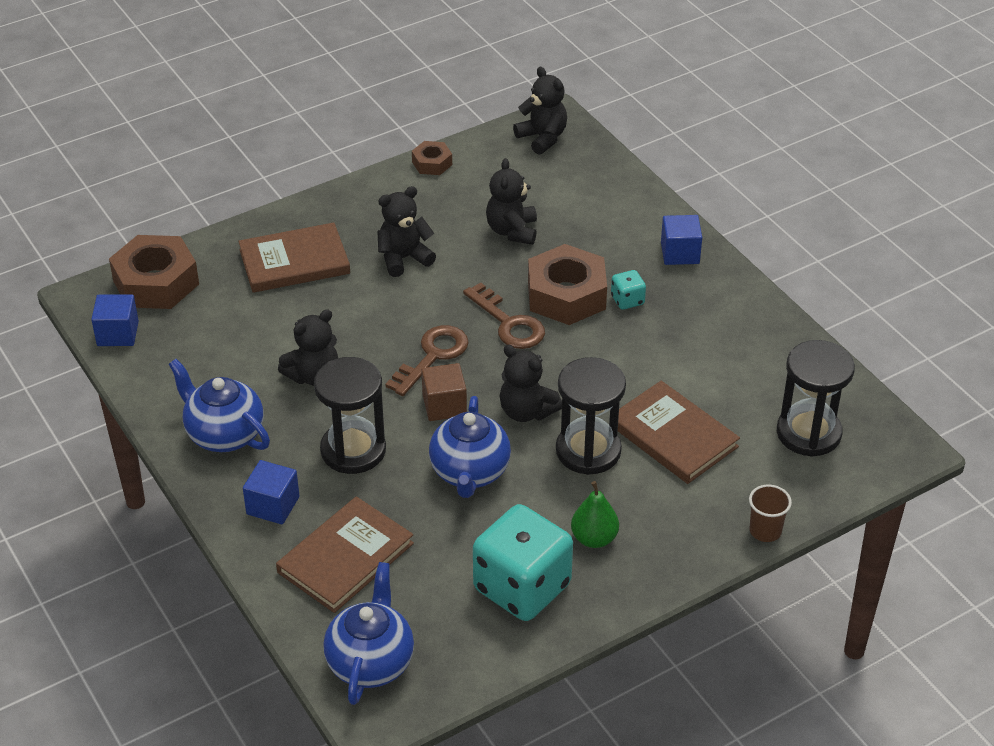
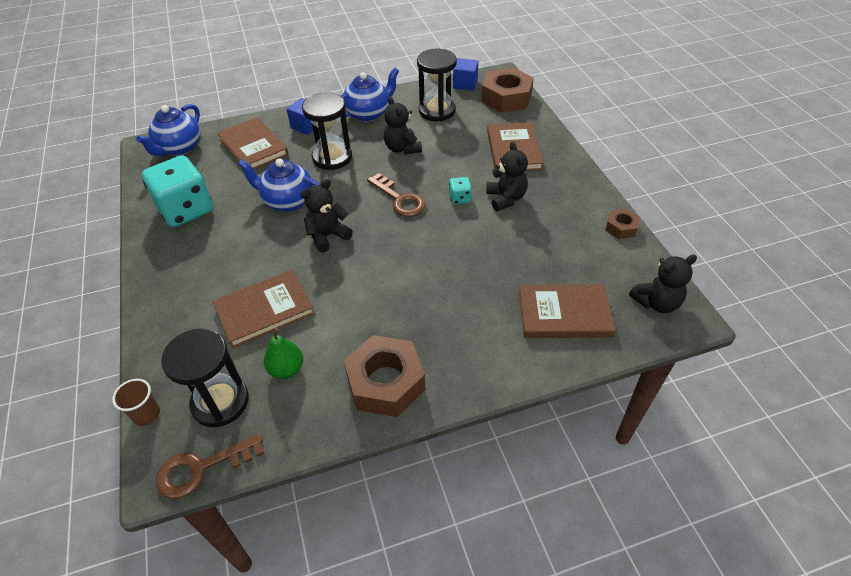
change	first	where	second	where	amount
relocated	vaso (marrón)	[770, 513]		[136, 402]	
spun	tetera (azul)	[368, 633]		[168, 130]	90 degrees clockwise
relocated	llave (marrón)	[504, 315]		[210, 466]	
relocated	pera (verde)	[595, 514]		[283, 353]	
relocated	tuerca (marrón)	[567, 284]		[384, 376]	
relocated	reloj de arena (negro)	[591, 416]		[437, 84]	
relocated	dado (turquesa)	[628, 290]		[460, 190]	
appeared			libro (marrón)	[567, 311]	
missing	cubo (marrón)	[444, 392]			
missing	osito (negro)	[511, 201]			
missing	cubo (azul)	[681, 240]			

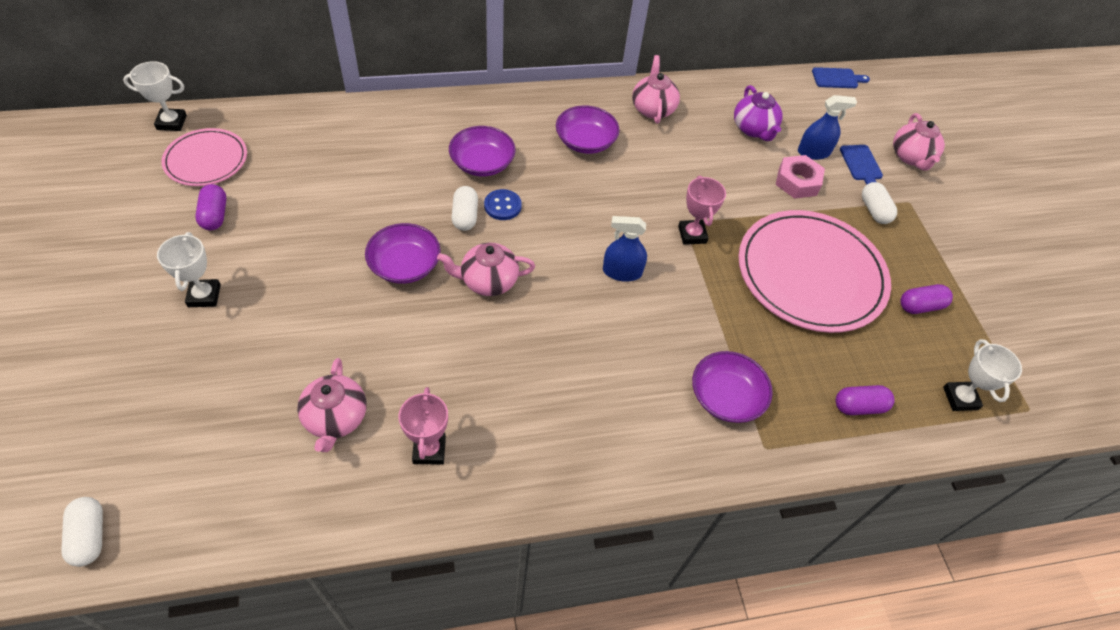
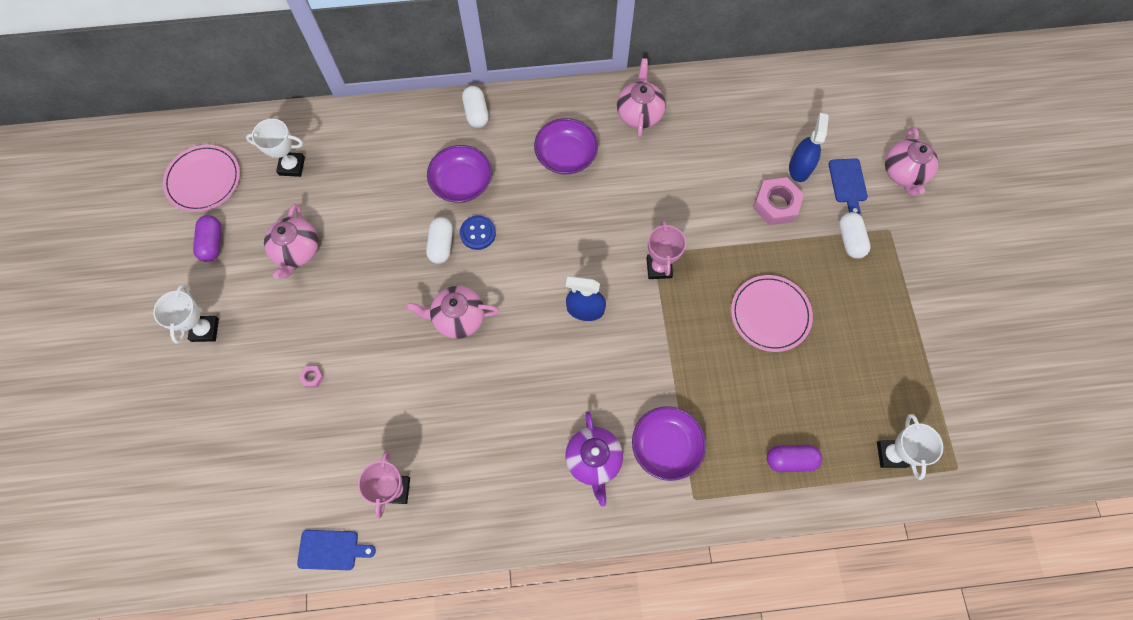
change	first	where	second	where	amount
relocated	trofeo (blanco)	[155, 96]		[275, 148]	
relocated	tetera (rosa)	[332, 405]		[291, 241]	
relocated	tabla de cortar (azul)	[841, 77]		[336, 550]	
appeared			tuerca (rosa)	[311, 377]	
relocated	cápsula (blanco)	[82, 532]		[475, 107]	
relocated	tetera (morado)	[758, 113]		[594, 459]	
size	plato (rosa)	[814, 271]		[772, 313]	x0.55
spun	pulverizador (azul)	[827, 127]		[809, 147]	75 degrees counterclockwise
missing	cuenco (morado)	[403, 253]			
missing	cápsula (morado)	[926, 299]			

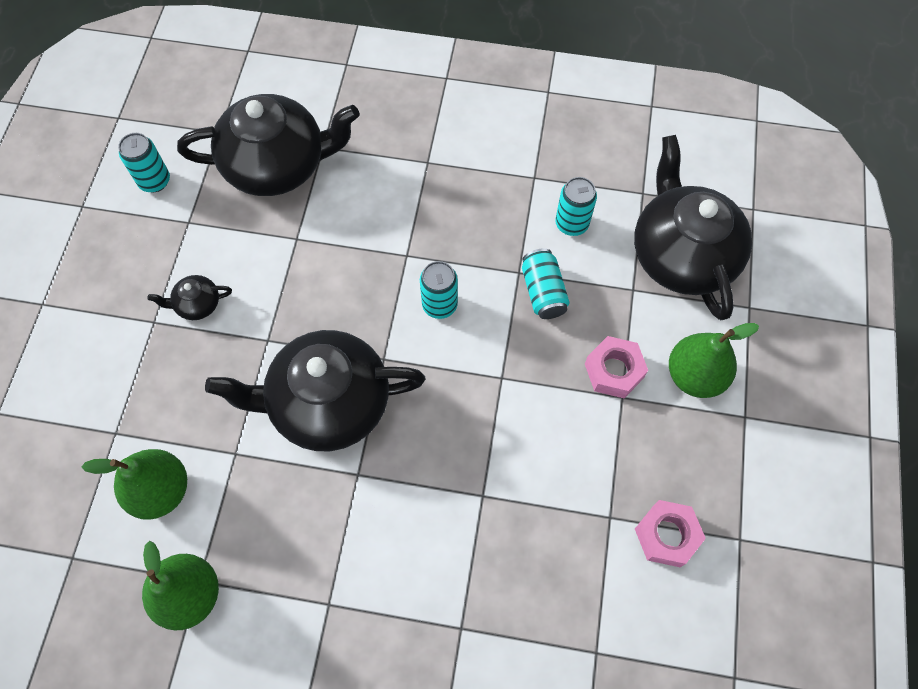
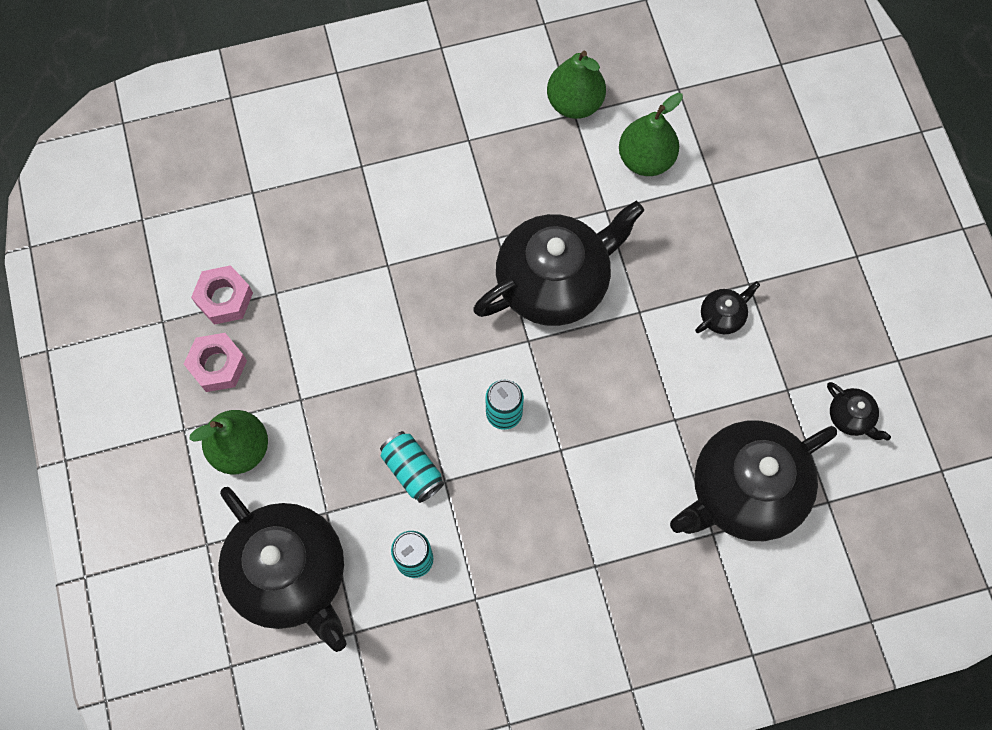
change	first	where	second	where	amount
relocated	tuerca (rosa)	[616, 367]		[215, 362]	
exchanged	lata (turquesa)	[144, 162]	tetera (negro)	[859, 411]	

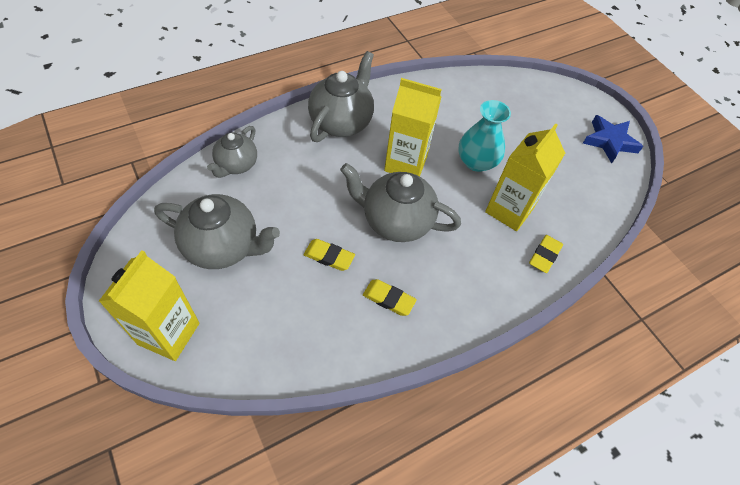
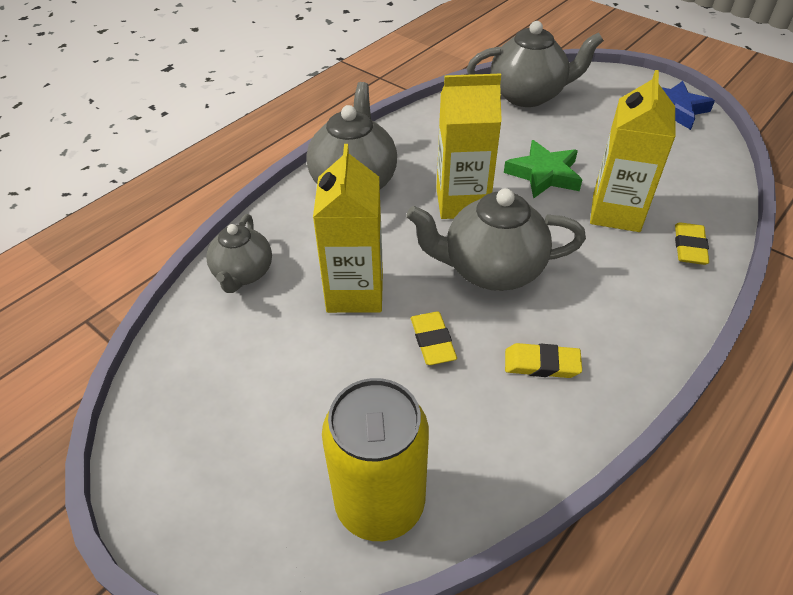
change	first	where	second	where	amount
relocated	cartón de leche (amarillo)	[149, 305]		[348, 228]	
appeared			lata (amarillo)	[375, 459]	
spun	goma de borrar (amarillo)	[329, 255]		[434, 338]	75 degrees clockwise
relocated	tetera (gris)	[217, 231]		[535, 64]	
exchanged	florero (turquesa)	[485, 136]	estrella (verde)	[543, 169]	

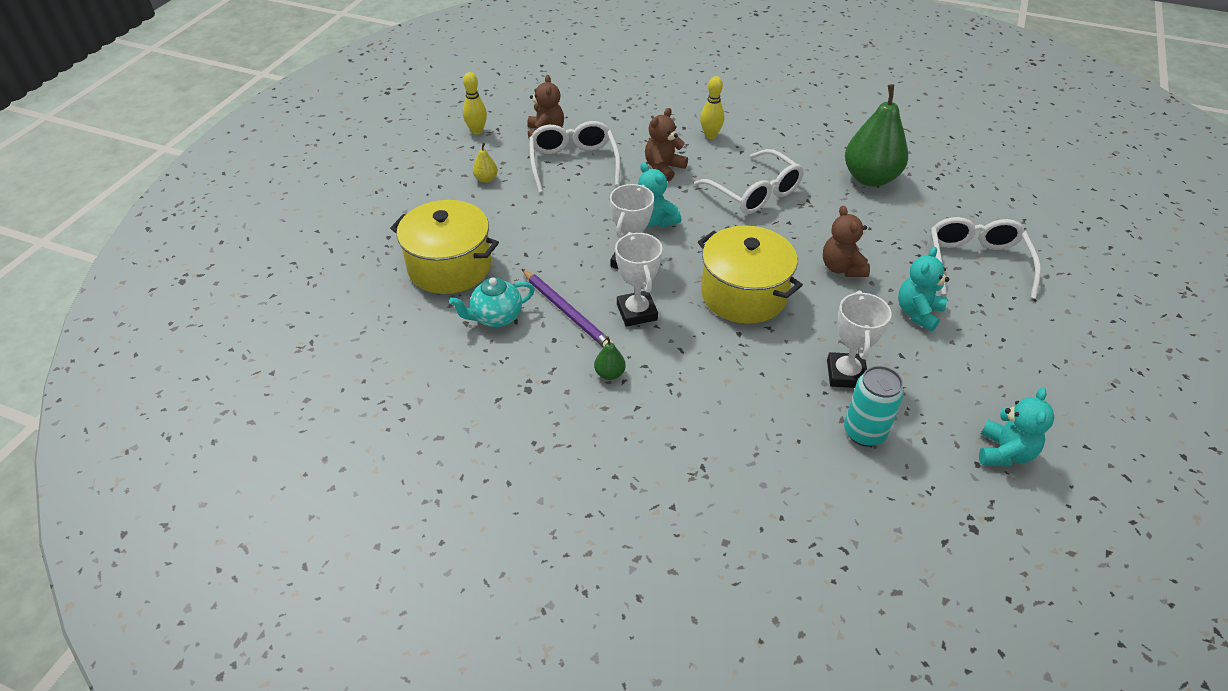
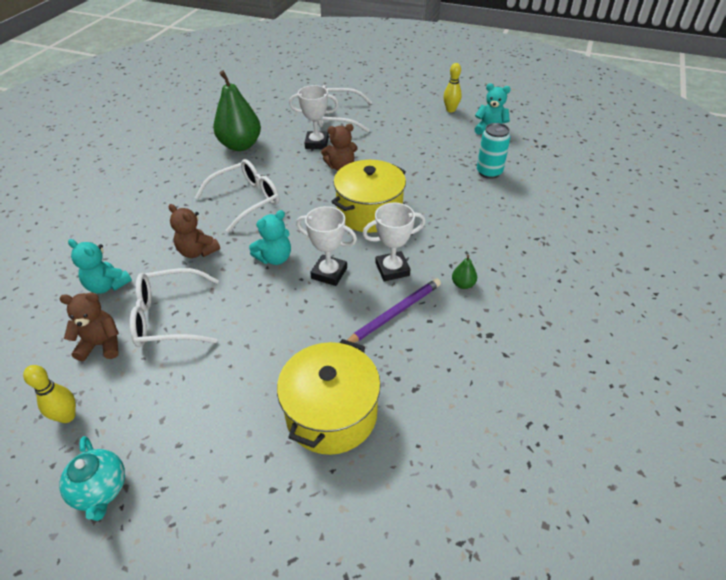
change	first	where	second	where	amount
relocated	tetera (turquesa)	[492, 302]		[92, 478]	
relocated	osito (turquesa)	[923, 289]		[100, 266]	
relocated	trofeo (blanco)	[859, 339]		[314, 117]	
relocated	bolo (amarillo)	[712, 107]		[452, 87]	
missing	pera (amarillo)	[485, 163]			

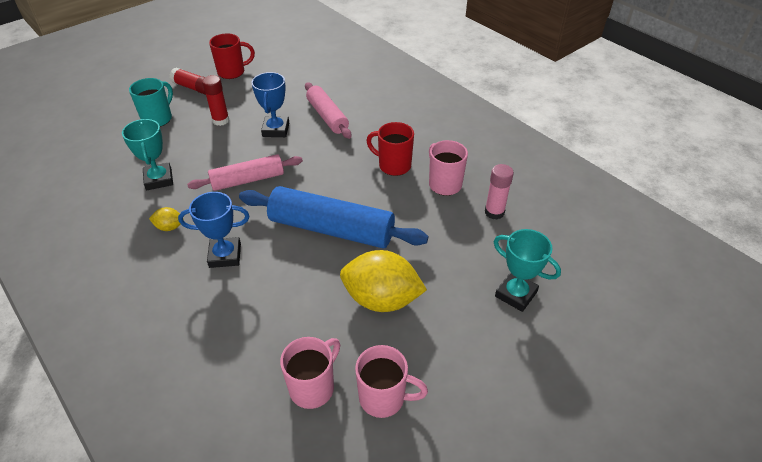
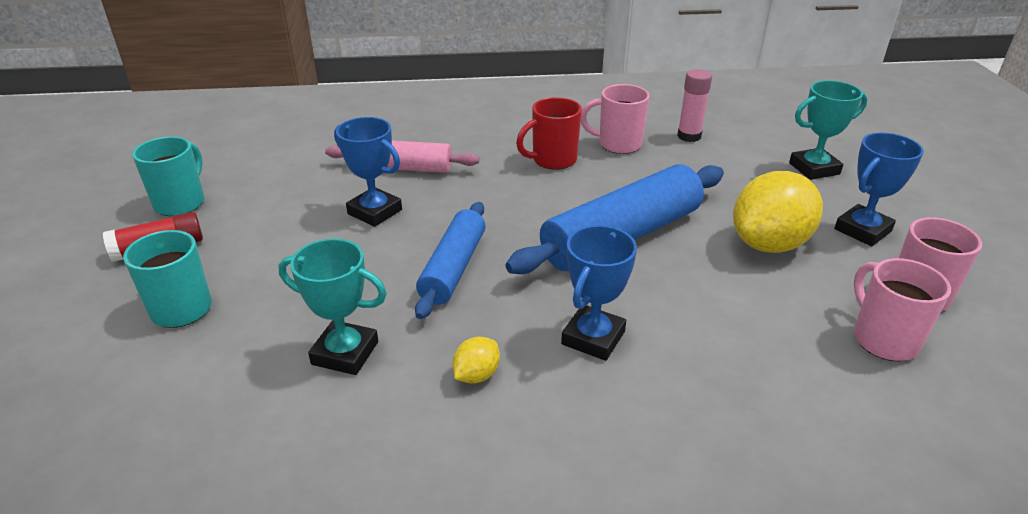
change	first	where	second	where	amount
colour	taza (rojo)	[232, 56]	taza (turquesa)	[168, 176]	
colour	rodillo (rosa)	[245, 172]	rodillo (azul)	[450, 260]	
appeared			trofeo (azul)	[879, 189]	
missing	barra de pegamento (rojo)	[215, 100]			

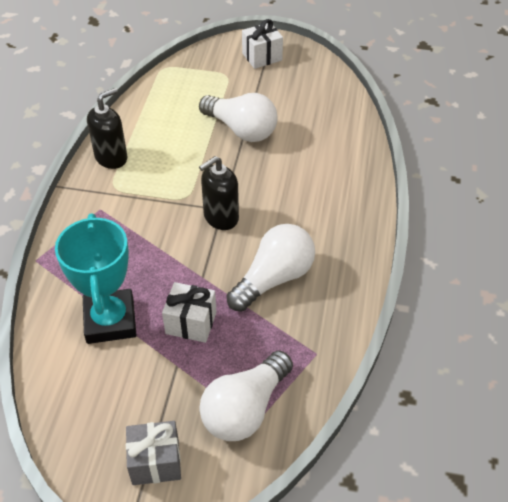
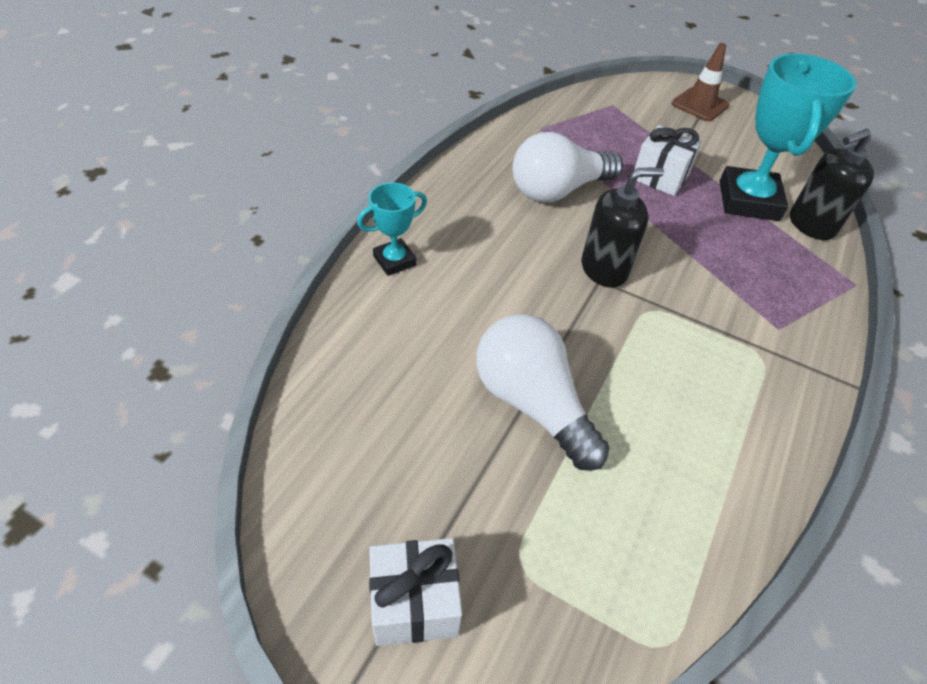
change	first	where	second	where	amount
appeared			trofeo (turquesa)	[392, 229]	
exchanged	regalo (gris)	[153, 453]	cono de tráfico (marrón)	[701, 82]	
relocated	dispensador de jabón (negro)	[107, 128]		[832, 184]	
missing	bombilla (blanco)	[246, 396]			

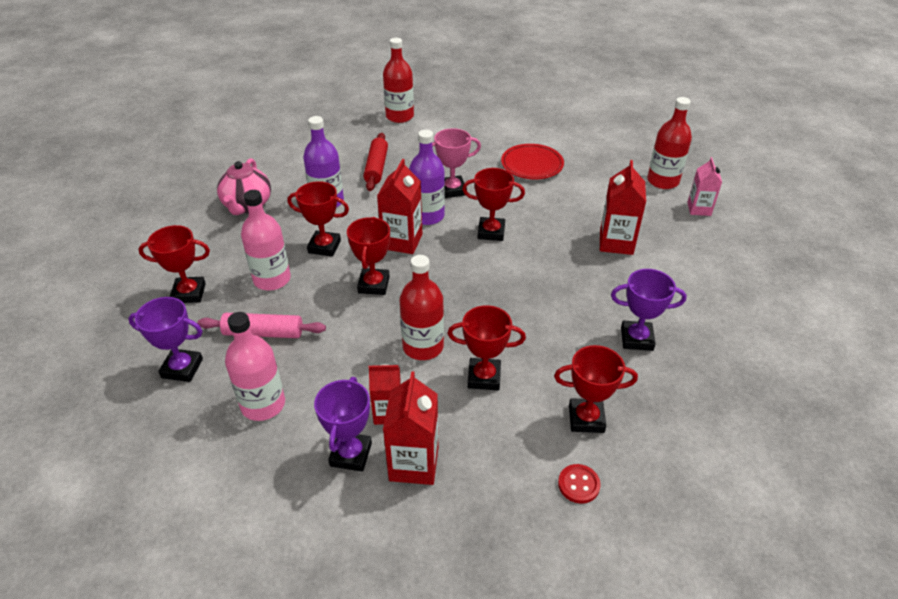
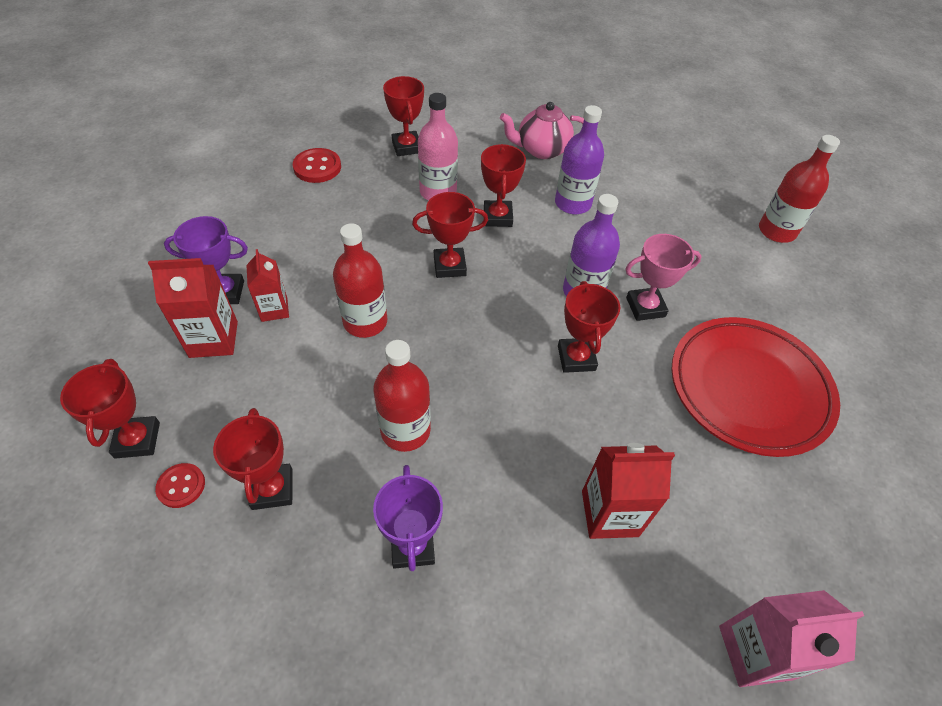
change	first	where	second	where	amount
relocated	trofeo (rojo)	[487, 347]		[110, 409]	
exchanged	trofeo (morado)	[165, 339]	botón (rojo)	[317, 165]	
relocated	botella (rojo)	[669, 143]		[402, 396]	
spun	trofeo (rosa)	[456, 163]		[664, 277]	75 degrees counterclockwise
size	plato (rojo)	[532, 161]		[755, 387]	x1.72
size	cartón de leche (rosa)	[704, 186]		[791, 638]	x1.52
missing	rodillo (rosa)	[261, 325]			
missing	botella (rosa)	[255, 366]			
missing	rodillo (rojo)	[375, 162]			
missing	cartón de leche (rojo)	[399, 206]			

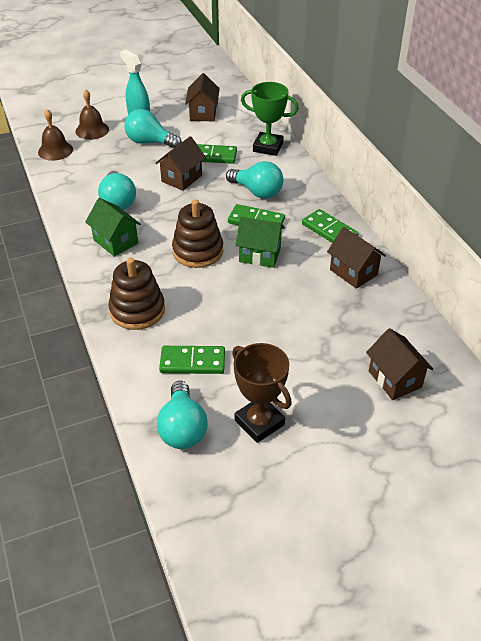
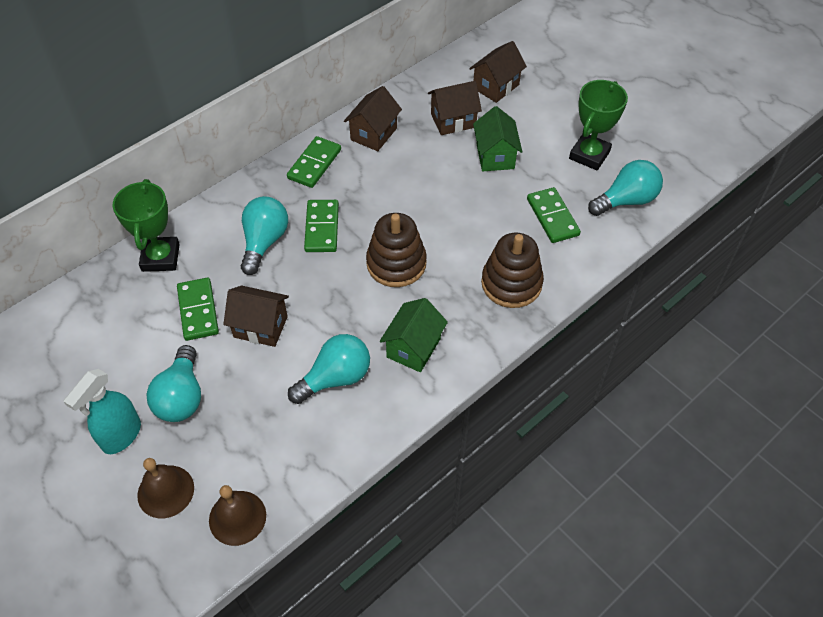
change	first	where	second	where	amount
relocated	casa (marrón)	[202, 97]		[455, 108]	
relocated	casa (verde)	[260, 242]		[497, 138]	
colour	trofeo (marrón)	[262, 393]	trofeo (verde)	[598, 125]	

